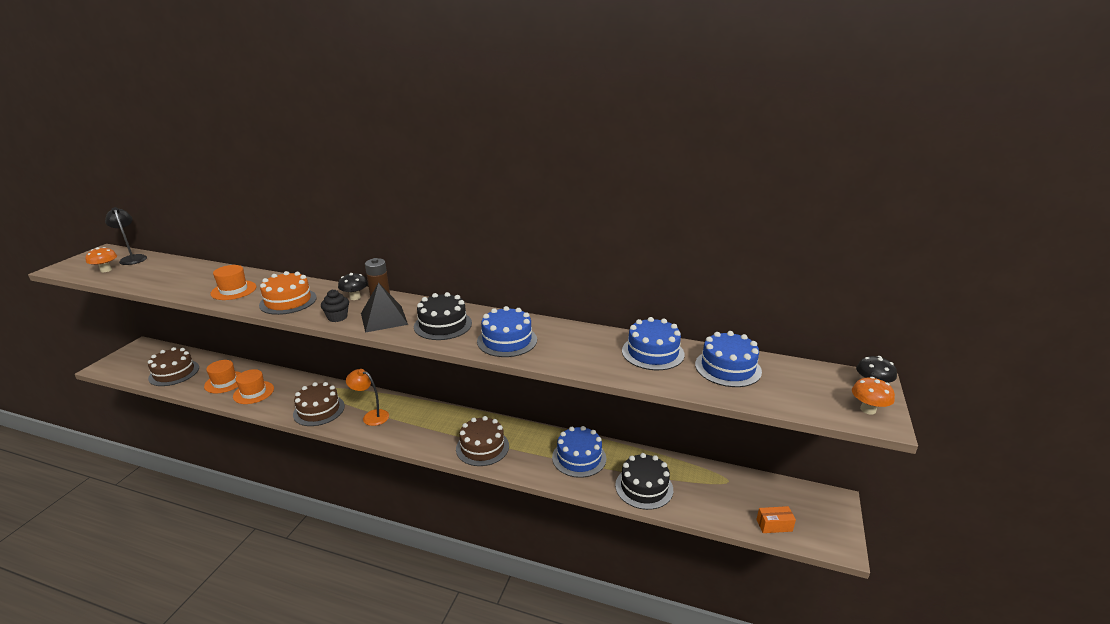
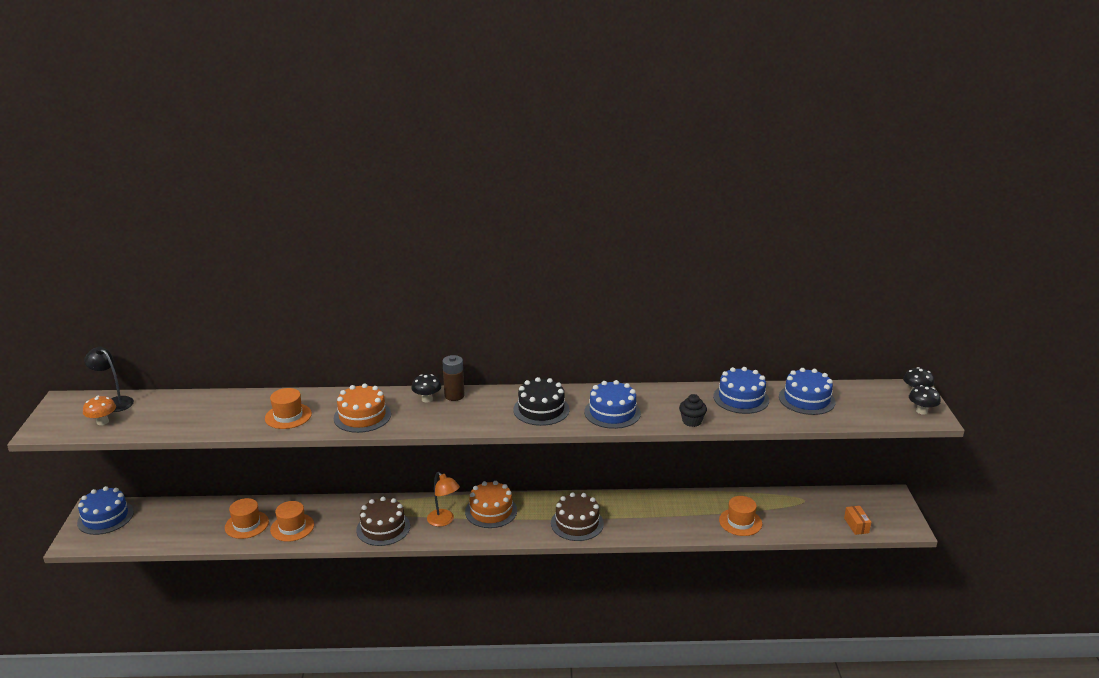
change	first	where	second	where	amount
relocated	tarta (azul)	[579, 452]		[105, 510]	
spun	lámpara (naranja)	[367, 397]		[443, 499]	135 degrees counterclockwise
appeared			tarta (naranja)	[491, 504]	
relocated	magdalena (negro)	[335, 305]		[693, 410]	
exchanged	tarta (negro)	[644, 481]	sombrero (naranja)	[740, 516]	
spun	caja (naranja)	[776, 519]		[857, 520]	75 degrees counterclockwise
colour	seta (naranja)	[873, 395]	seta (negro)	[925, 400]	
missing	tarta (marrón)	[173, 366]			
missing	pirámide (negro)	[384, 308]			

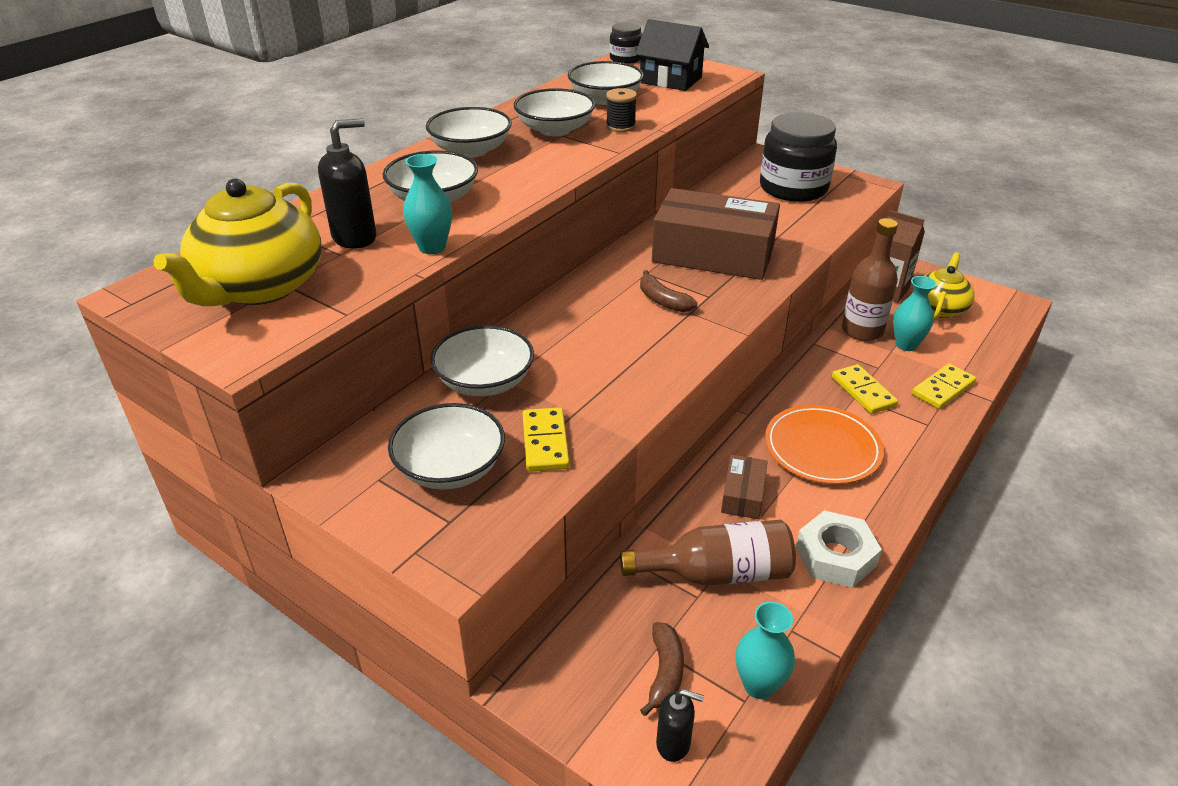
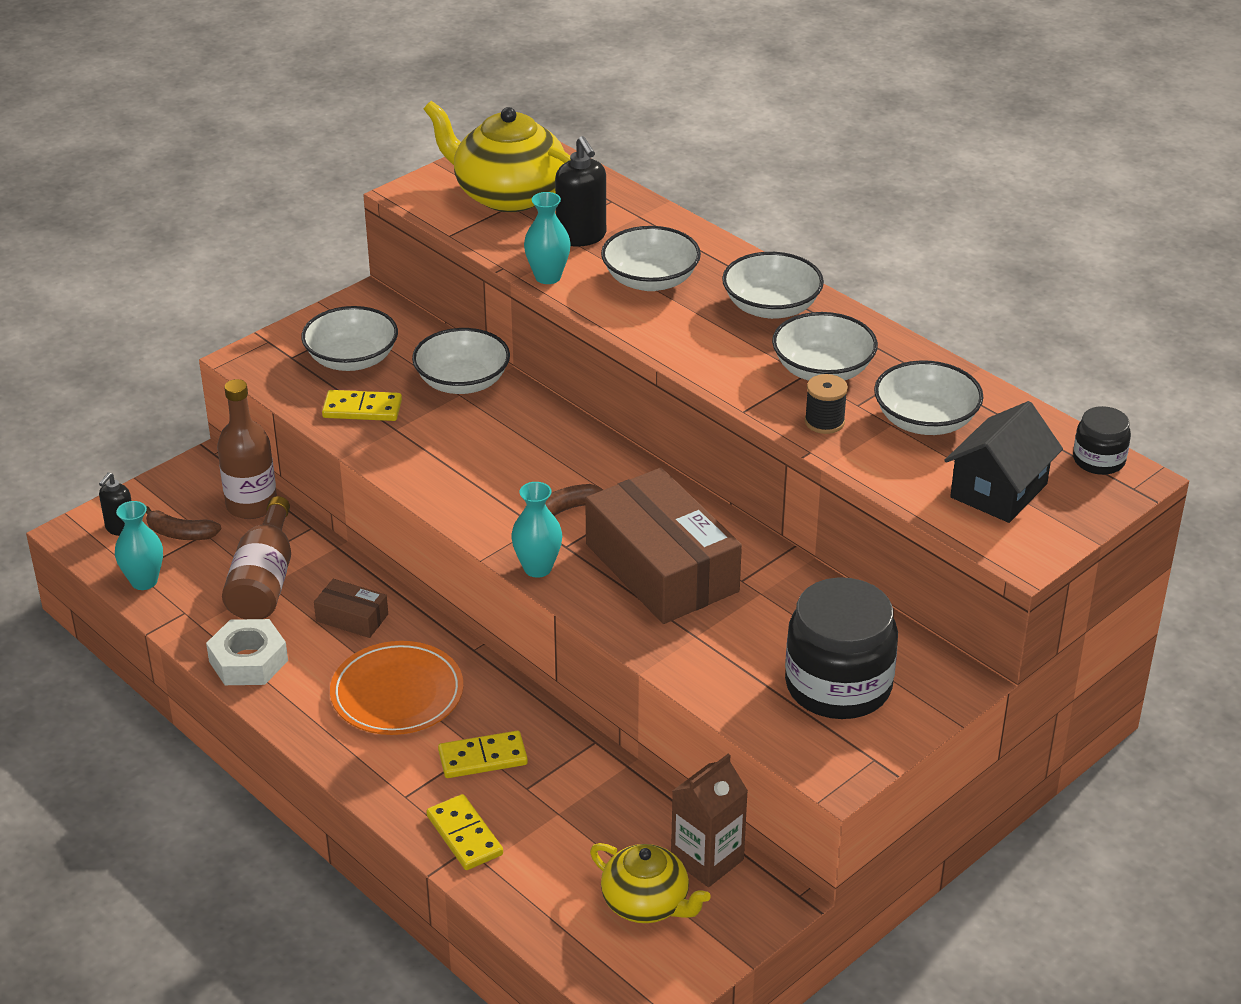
change	first	where	second	where	amount
relocated	botella (marrón)	[870, 279]		[247, 449]	
relocated	florero (turquesa)	[915, 313]		[536, 530]	
spun	caja (marrón)	[716, 234]		[663, 546]	60 degrees counterclockwise

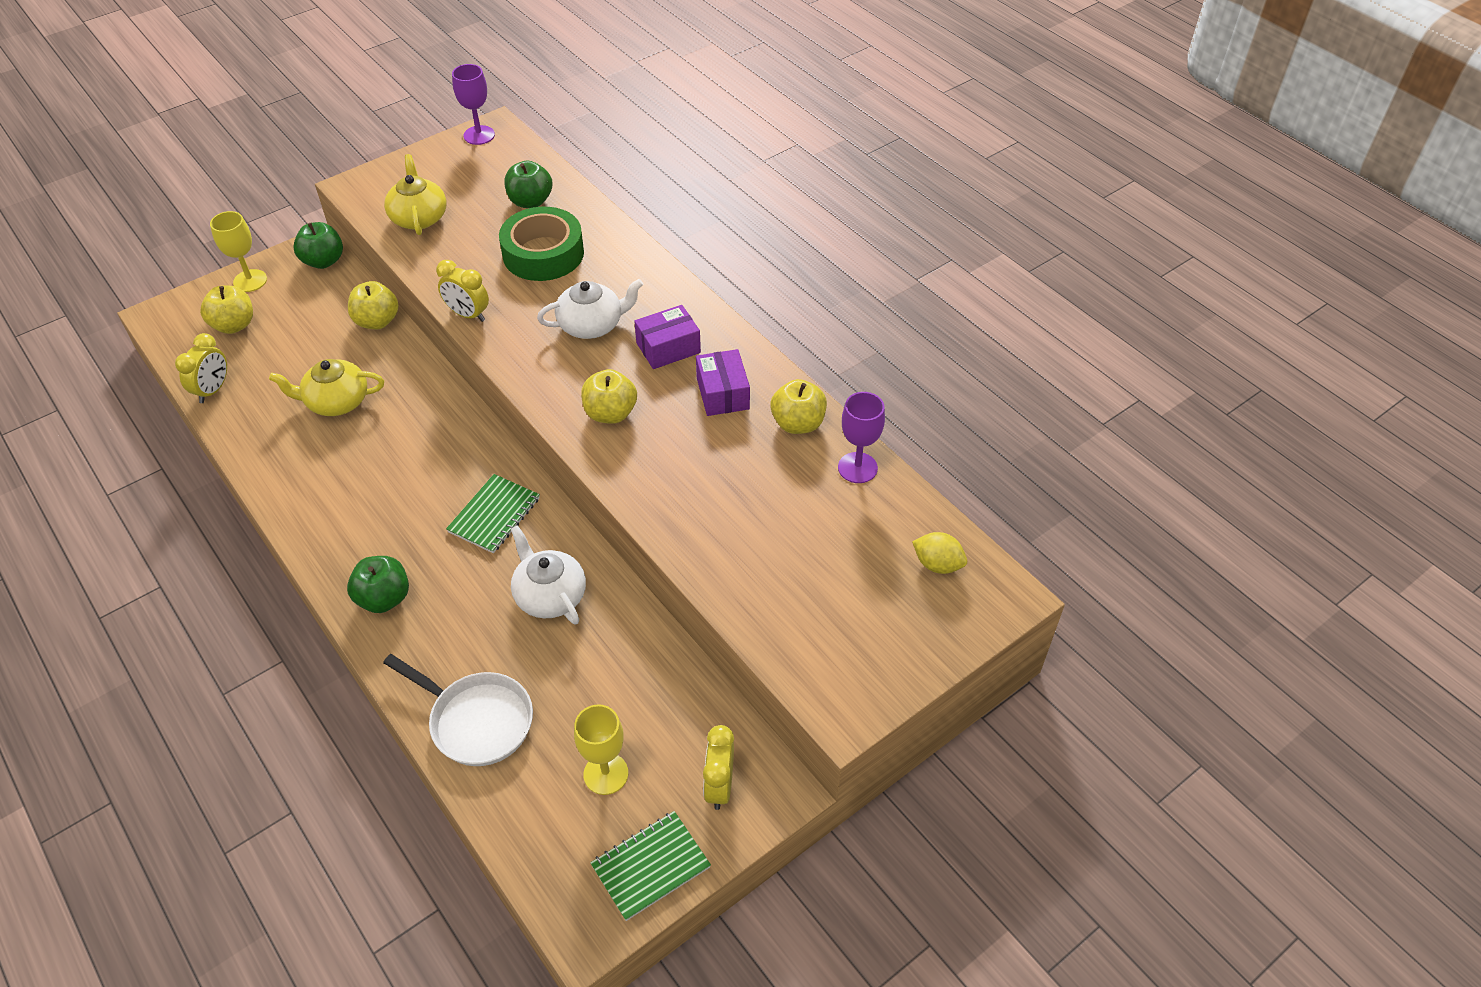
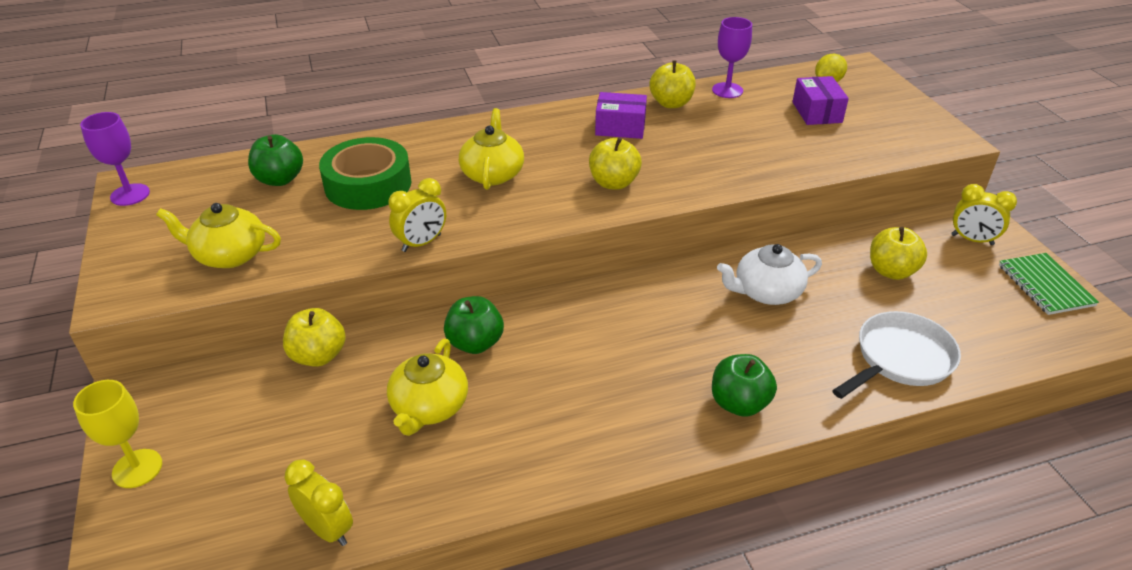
change	first	where	second	where	amount
relocated	manzana (verde)	[318, 245]		[474, 325]	
colour	tetera (blanco)	[590, 309]	tetera (amarillo)	[491, 149]	
relocated	caja (morado)	[667, 337]		[821, 100]	
relocated	manzana (amarillo)	[226, 309]		[898, 253]	
missing	cuaderno (verde)	[493, 513]			
missing	copa (amarillo)	[601, 749]			

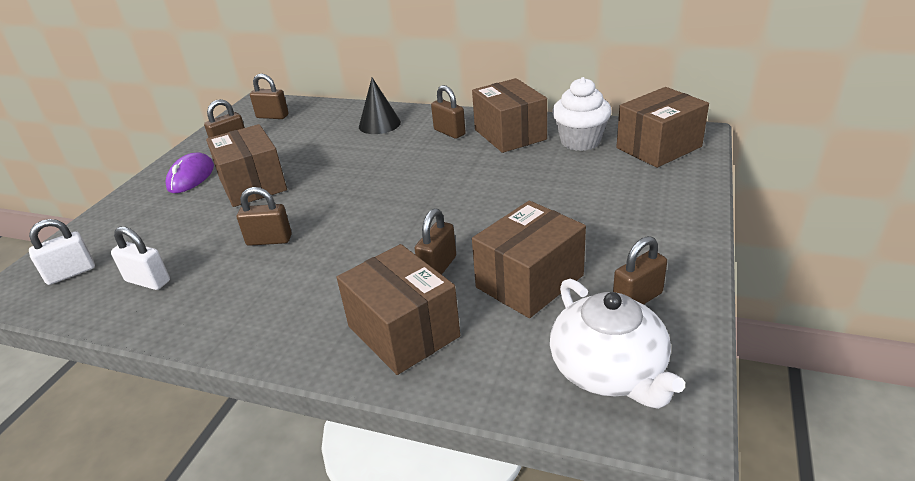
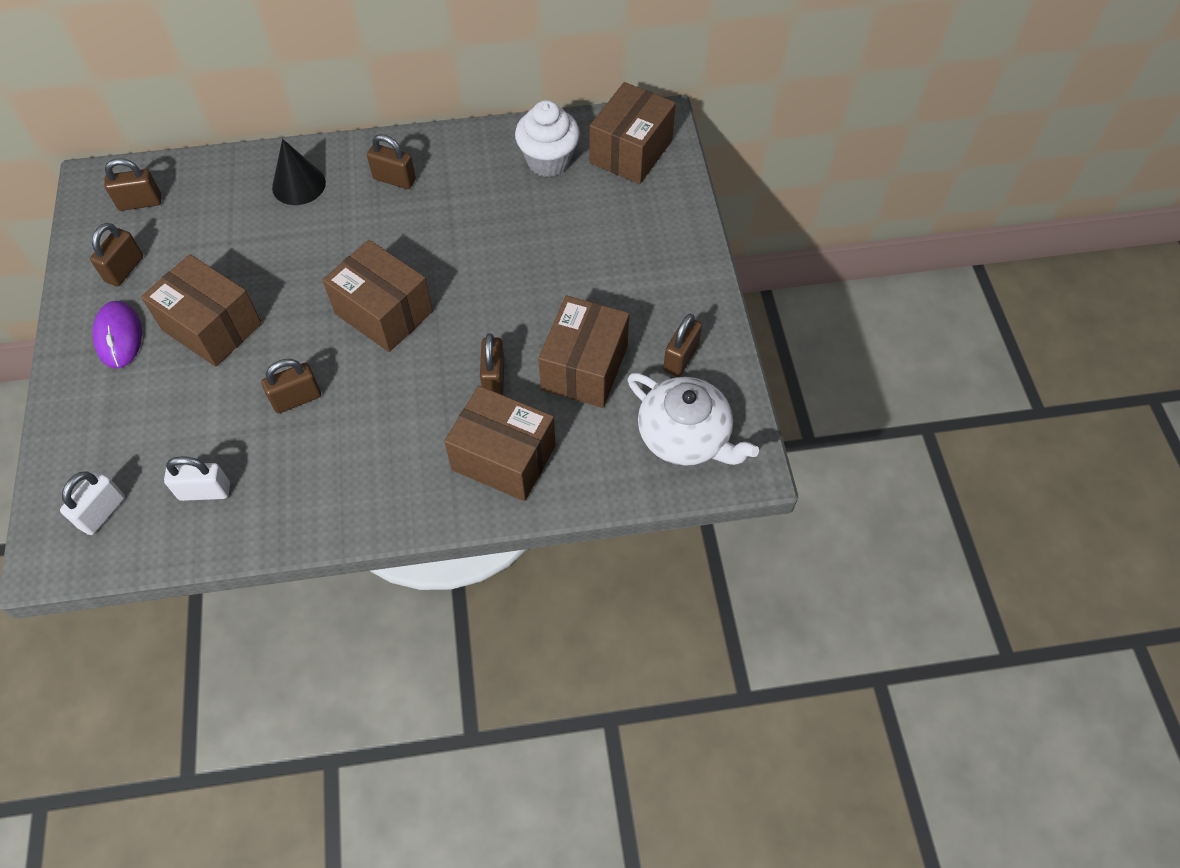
change	first	where	second	where	amount
relocated	caja (marrón)	[509, 115]		[378, 296]	

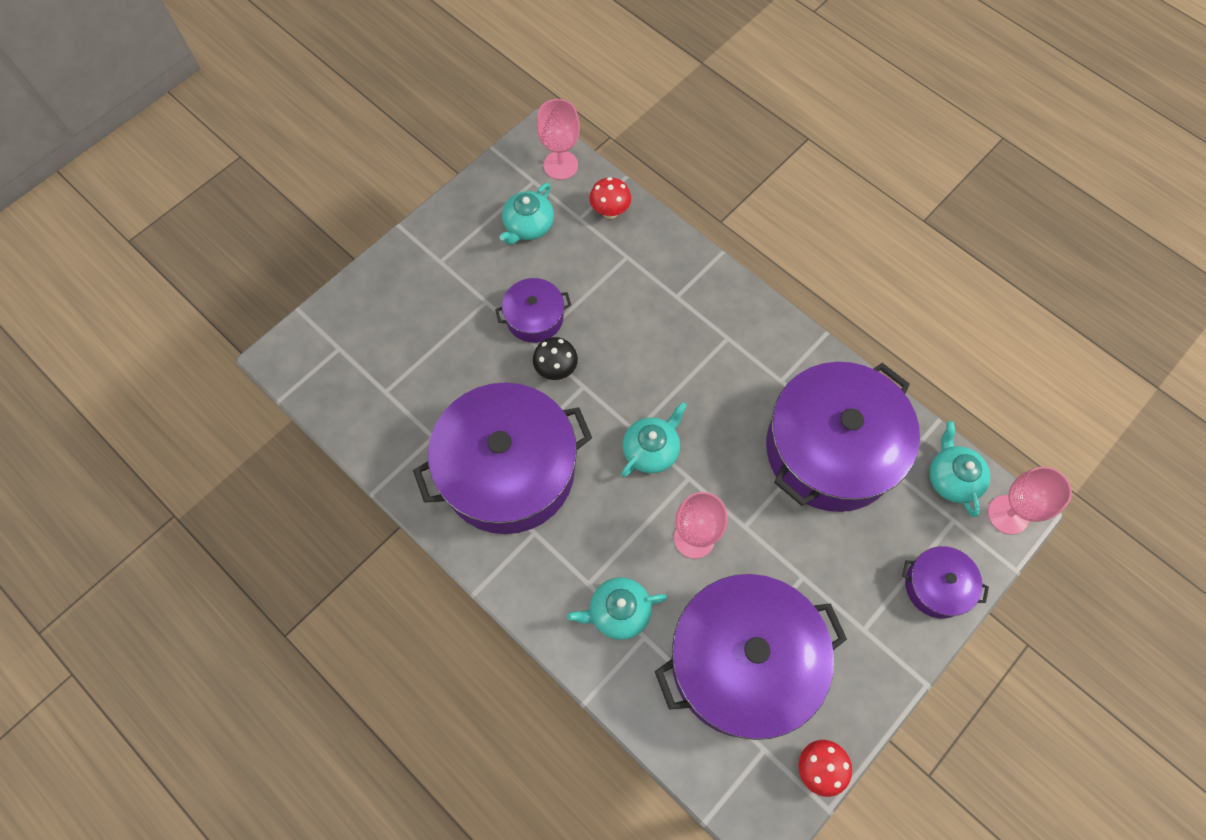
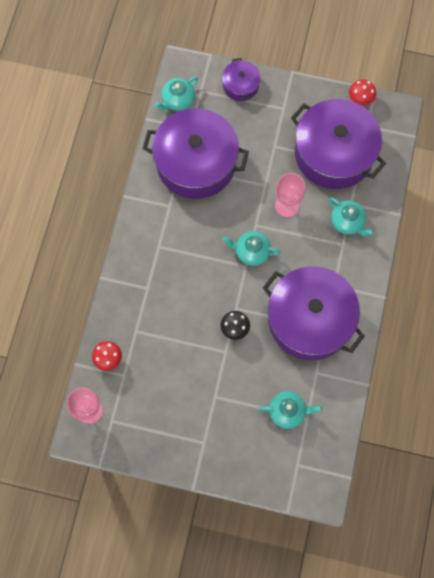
change	first	where	second	where	amount
relocated	tetera (turquesa)	[526, 214]		[290, 410]	
missing	olla (morado)	[533, 310]			
missing	copa (rosa)	[1030, 501]			

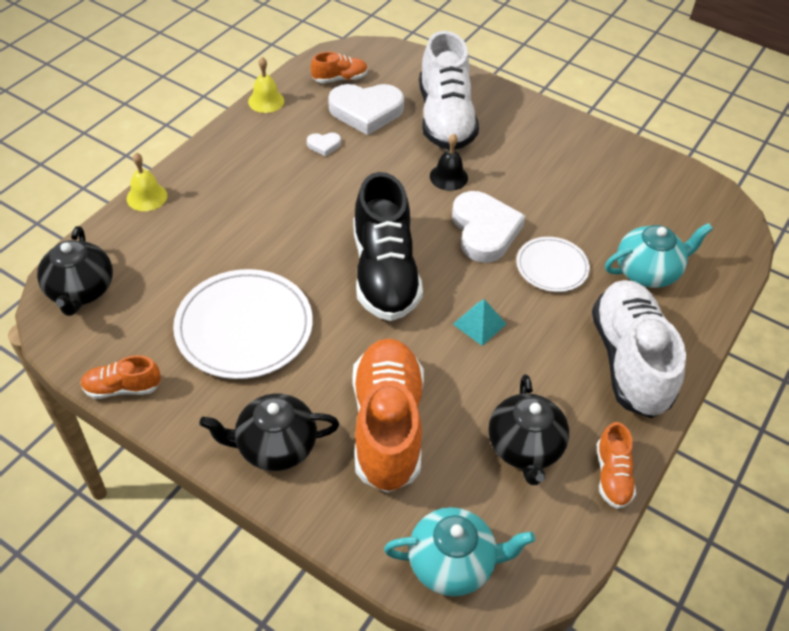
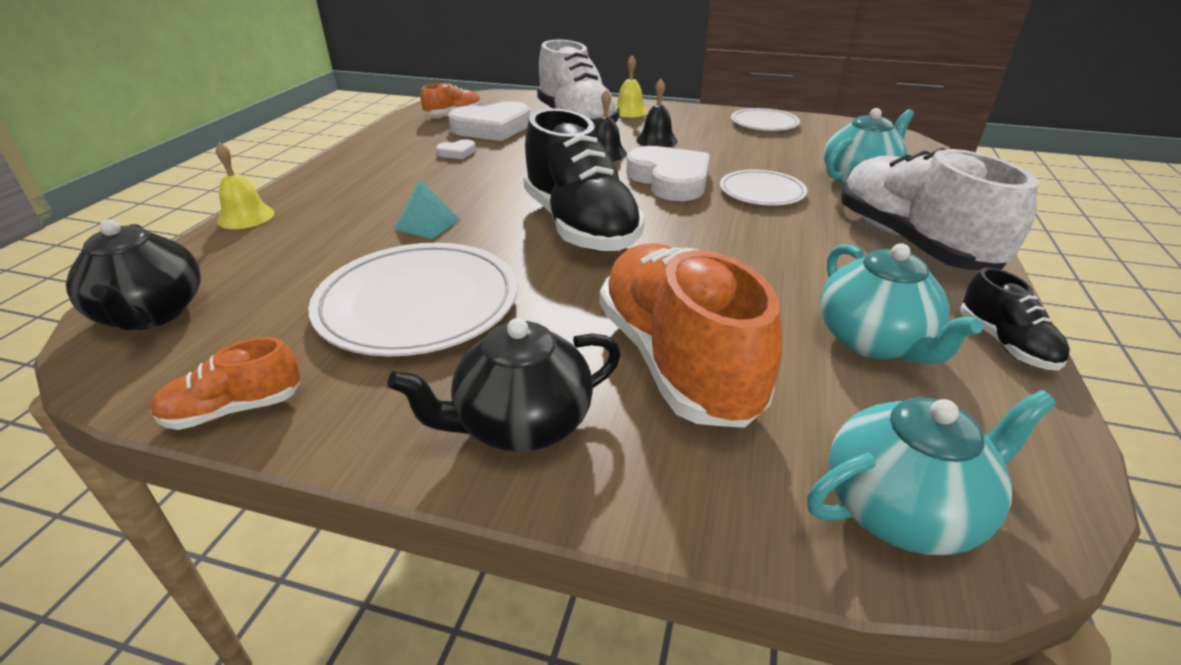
change	first	where	second	where	amount
relocated	pirámide (turquesa)	[479, 322]		[427, 209]	
relocated	campana (amarillo)	[266, 85]		[632, 86]	
appeared			campana (negro)	[656, 113]	
appeared			plato (blanco)	[765, 119]	
colour	tetera (negro)	[528, 429]	tetera (turquesa)	[901, 303]	
colour	zapato (naranja)	[616, 465]	zapato (negro)	[1015, 319]	

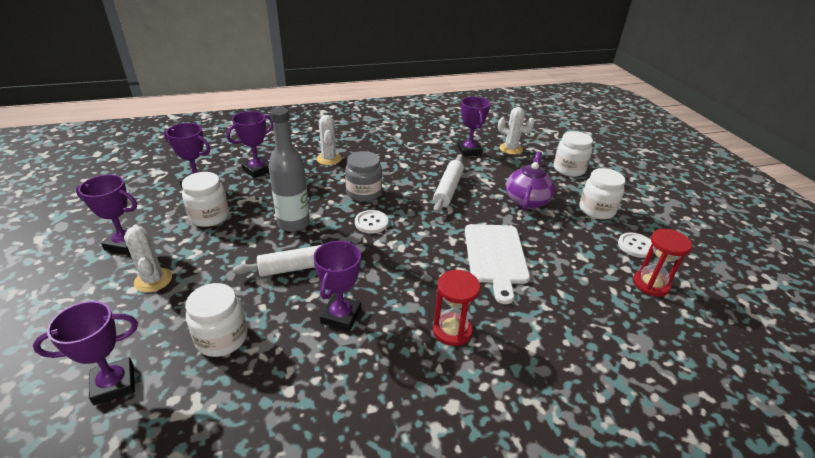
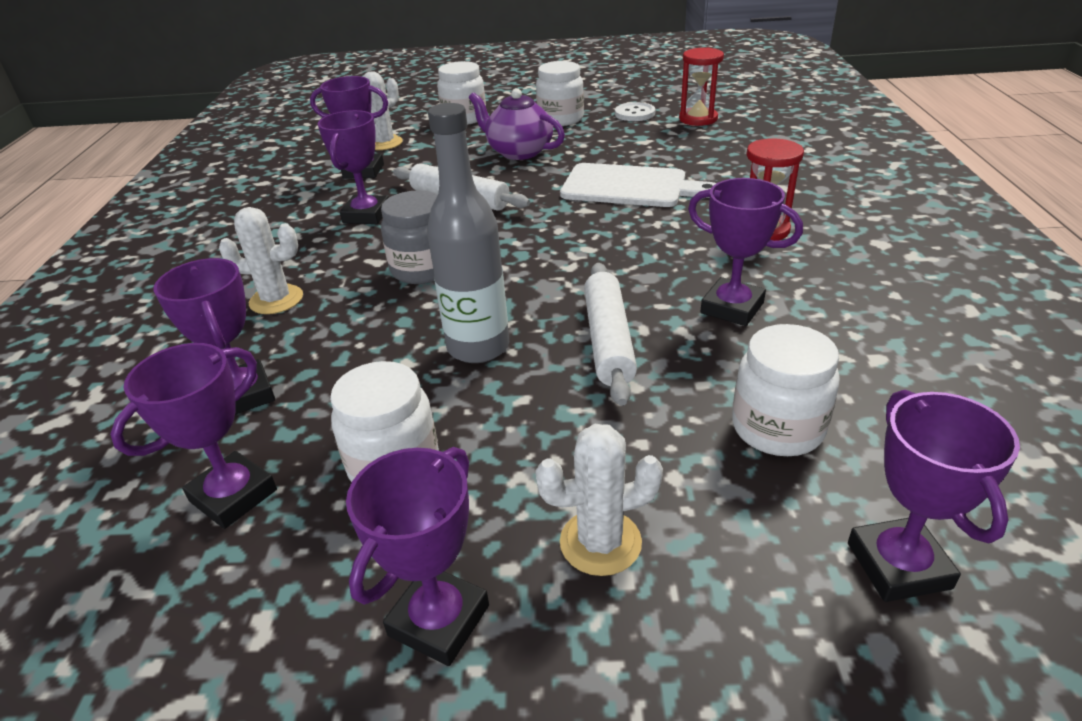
change	first	where	second	where	amount
appeared			trofeo (morado)	[353, 167]	
missing	botón (blanco)	[372, 222]			

